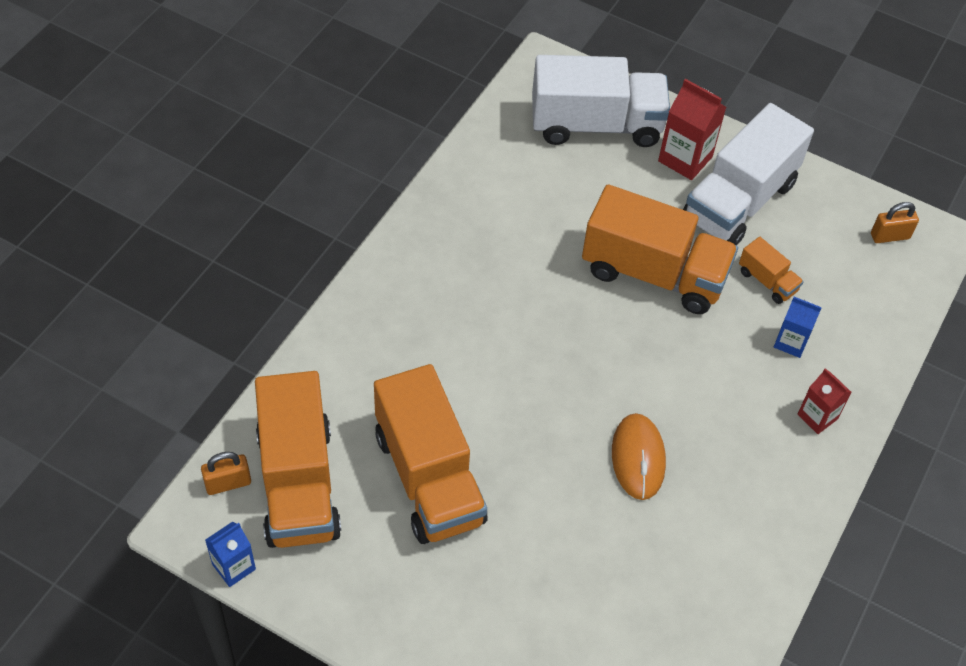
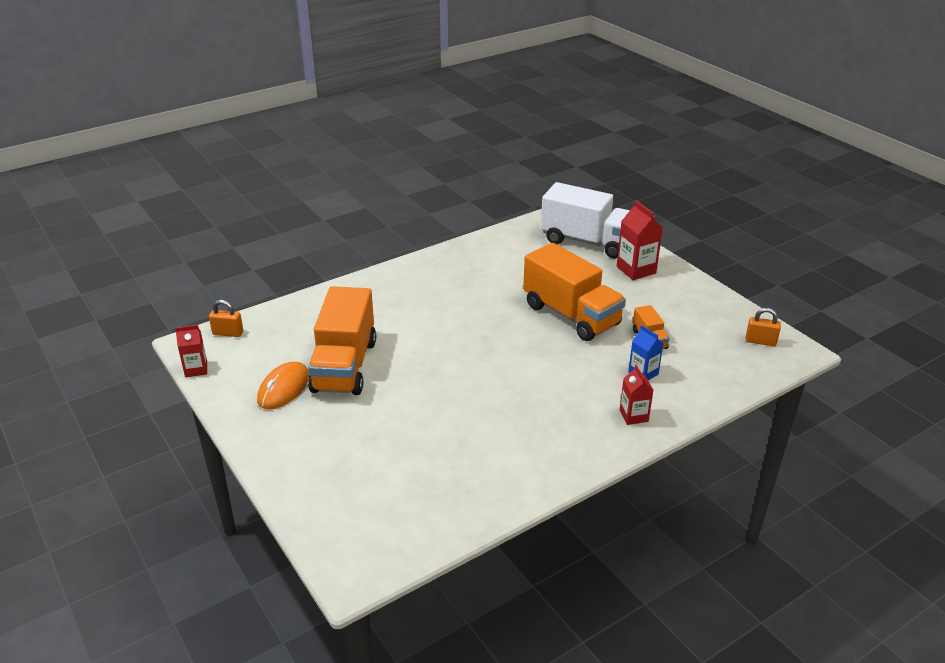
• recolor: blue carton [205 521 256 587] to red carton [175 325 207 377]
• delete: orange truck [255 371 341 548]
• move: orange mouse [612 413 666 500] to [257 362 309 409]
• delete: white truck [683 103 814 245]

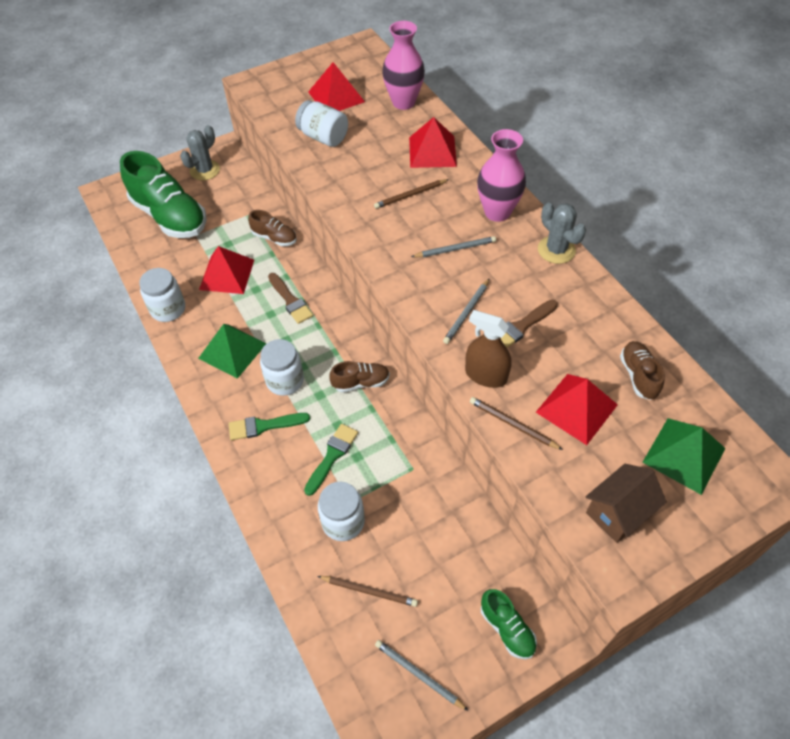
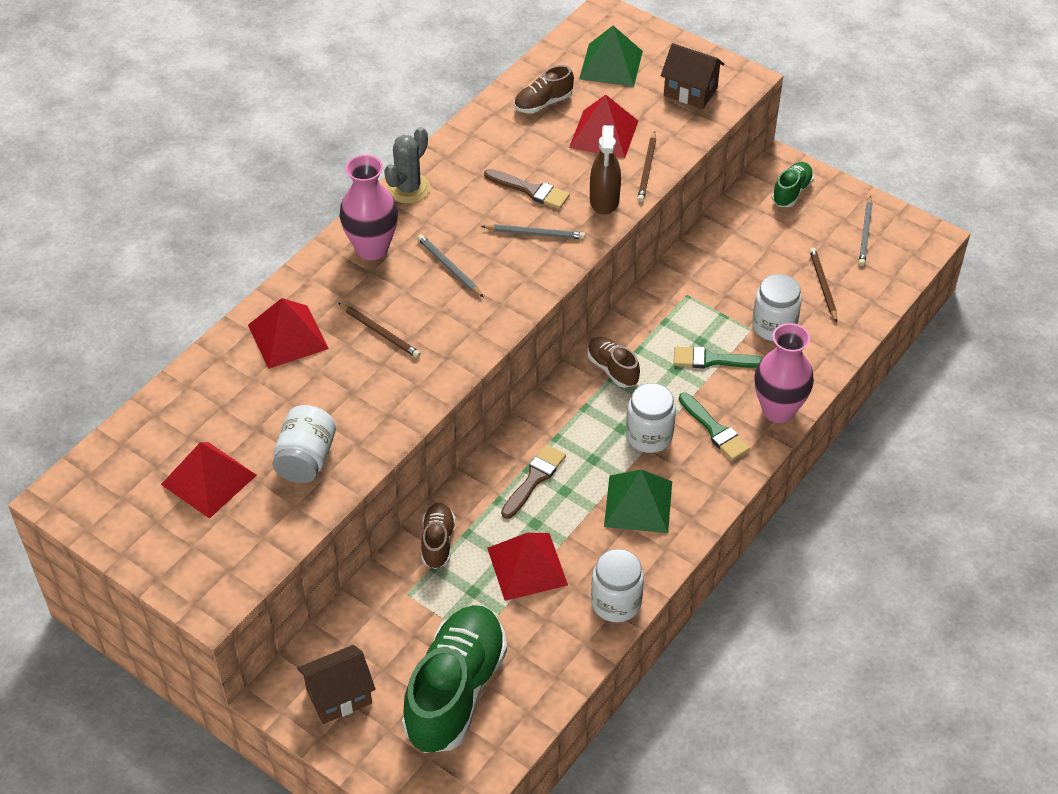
• replace: grey cactus [180 125 220 180] to brown house [297 645 376 724]
• move: pink vase [382 21 425 110] to [754 323 814 423]

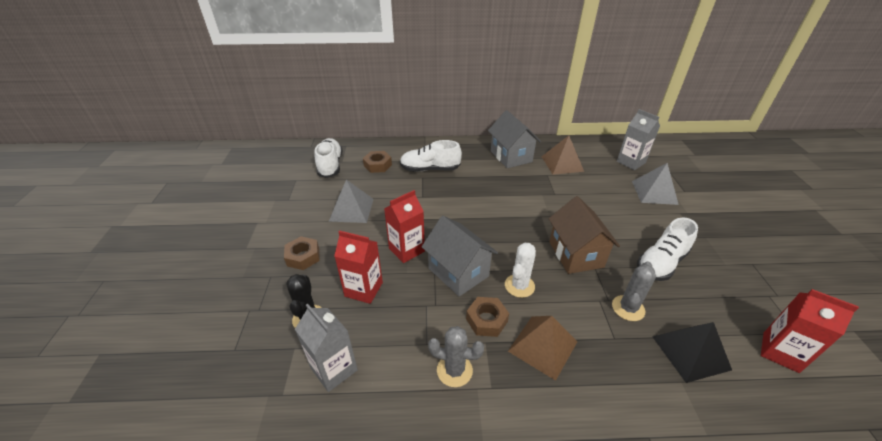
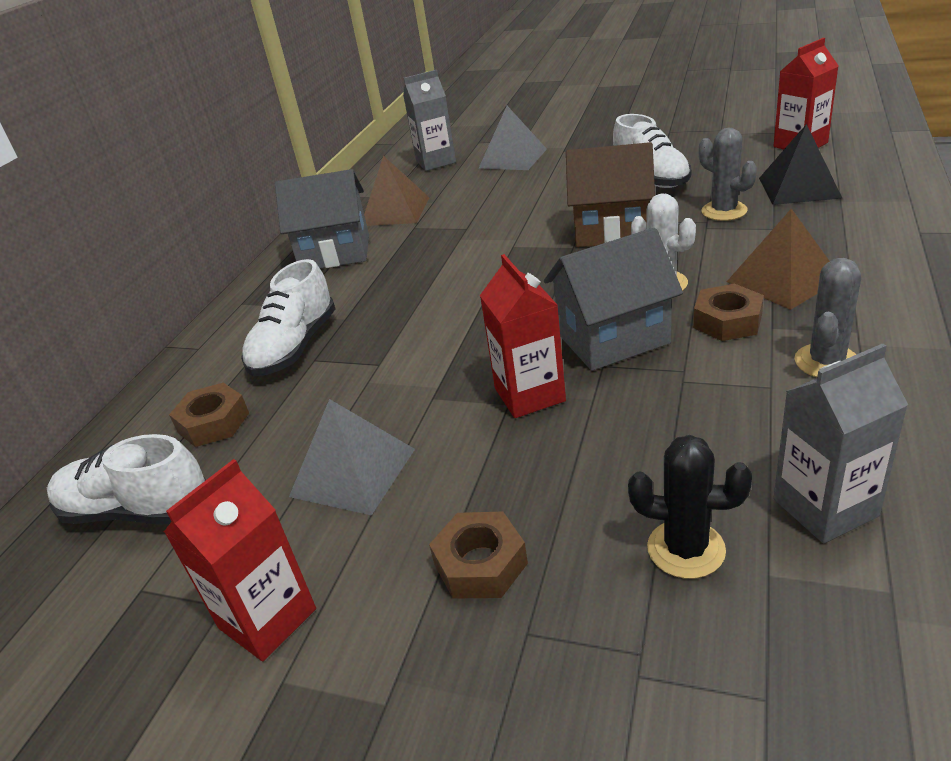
• move: red carton [334 230 383 304] to [164 459 316 661]

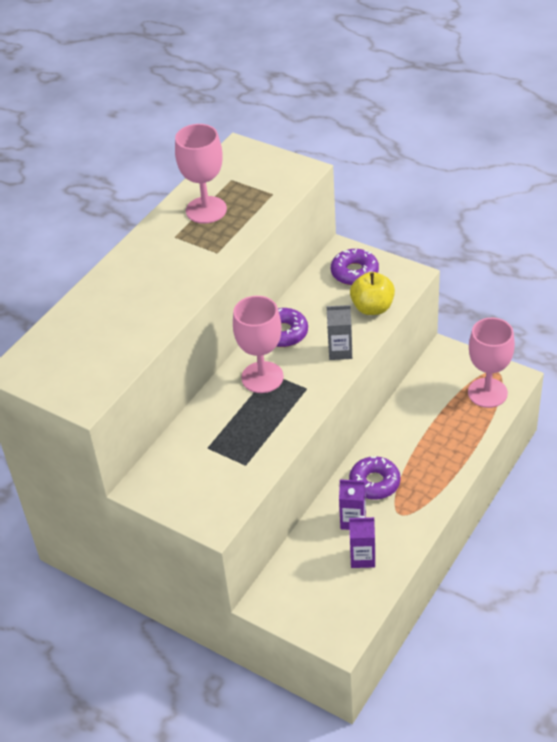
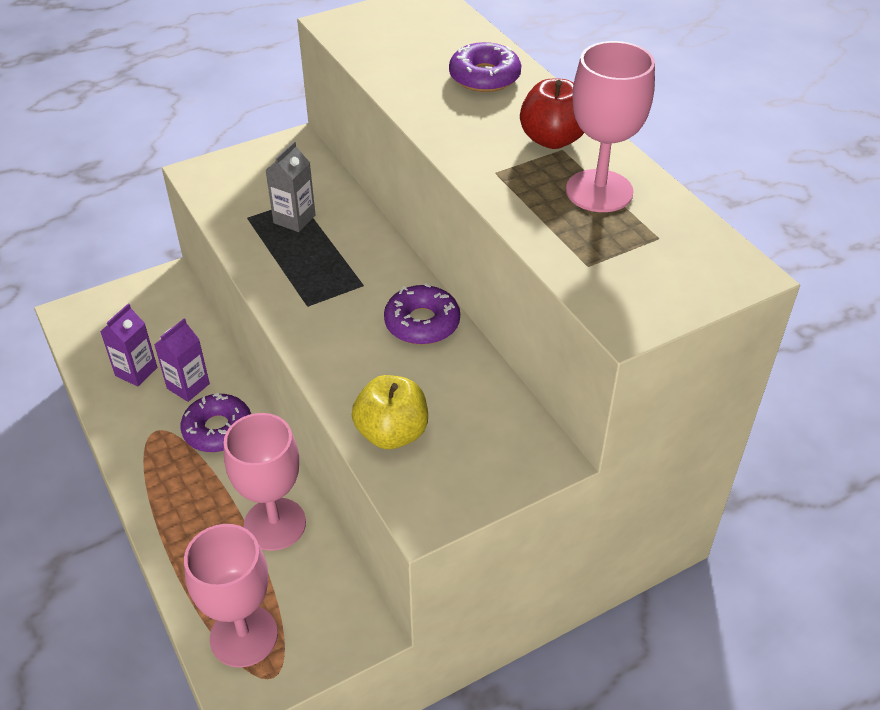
• move: pink goblet [233 296 284 393] to [224 413 306 551]
• move: grey carton [327 305 352 360] to [265 141 316 232]
• move: purple donut [331 249 379 285] to [449 42 521 92]
• insert: red apple [520 79 584 149]

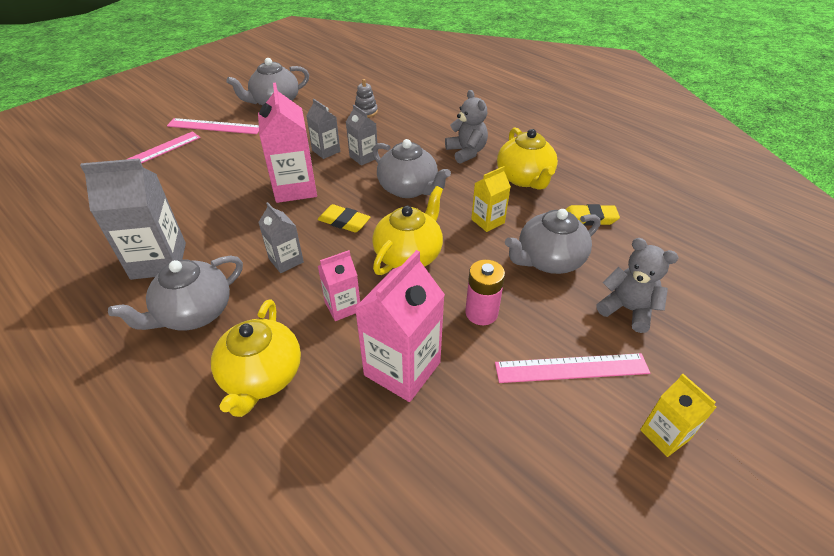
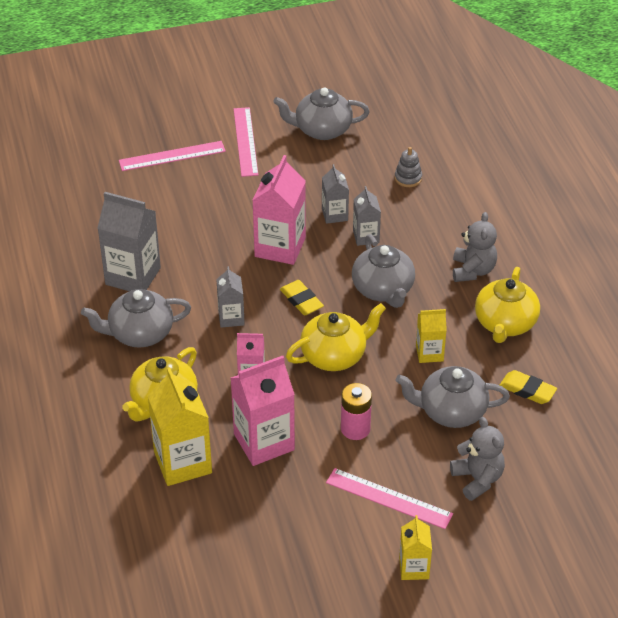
• rotate: pink ruler [167 118 259 134] = [234 107 258 177] 45 degrees clockwise
• insert: yellow carton [148 367 212 486]

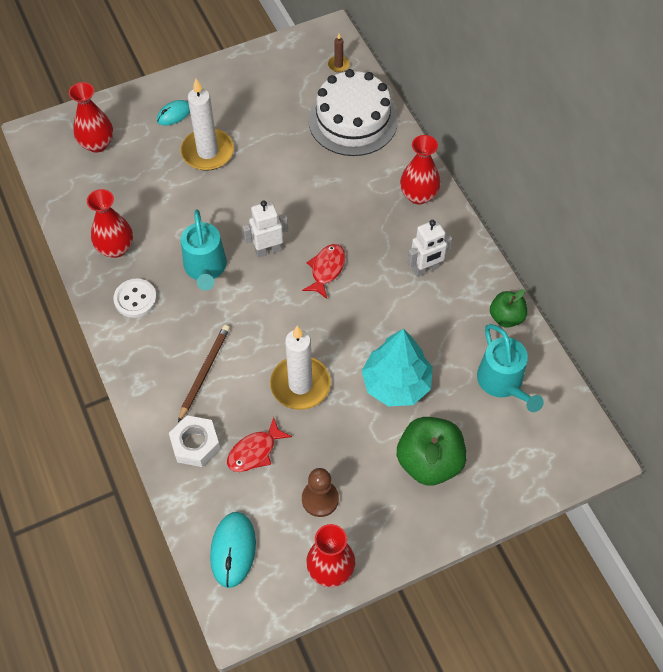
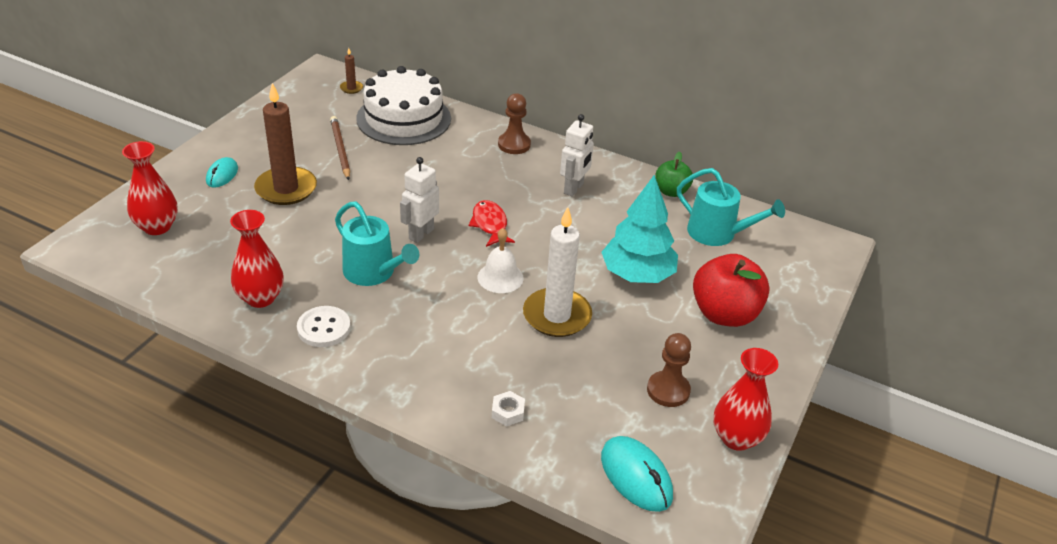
• resize: white nut [169 415 220 467] = [492 391 525 426] x0.58
• move: brown pencil [178 325 230 422] to [330 116 350 180]
• recolor: white candle [181 79 234 171] to brown candle [254 83 317 205]
• delete: red fish [227 417 292 472]
• recolor: green apple [397 417 467 485] to red apple [693 254 770 327]
• replace: red vase [400 135 441 205] to brown pawn [498 93 531 154]
• insert: white bell [478 228 524 293]

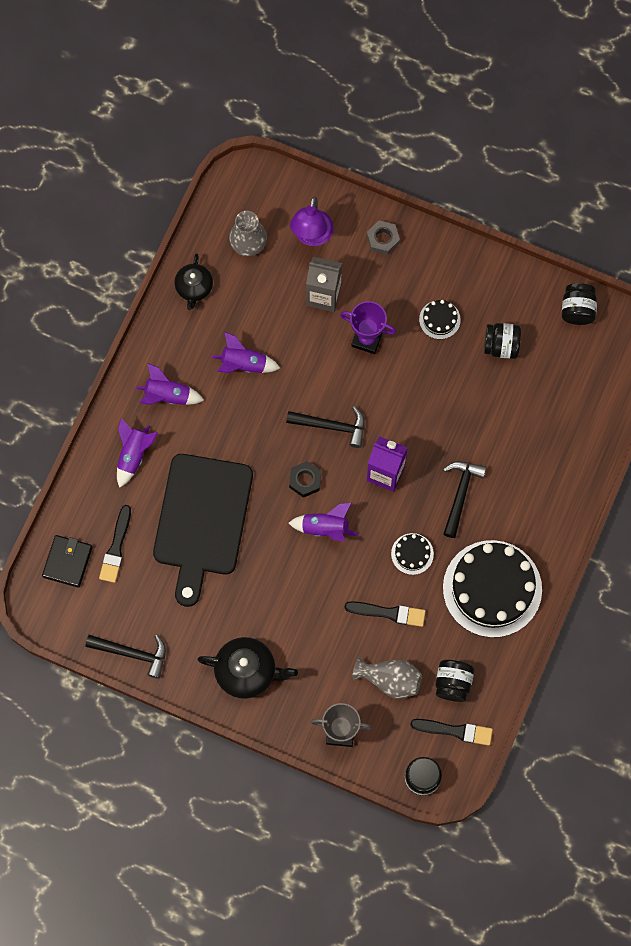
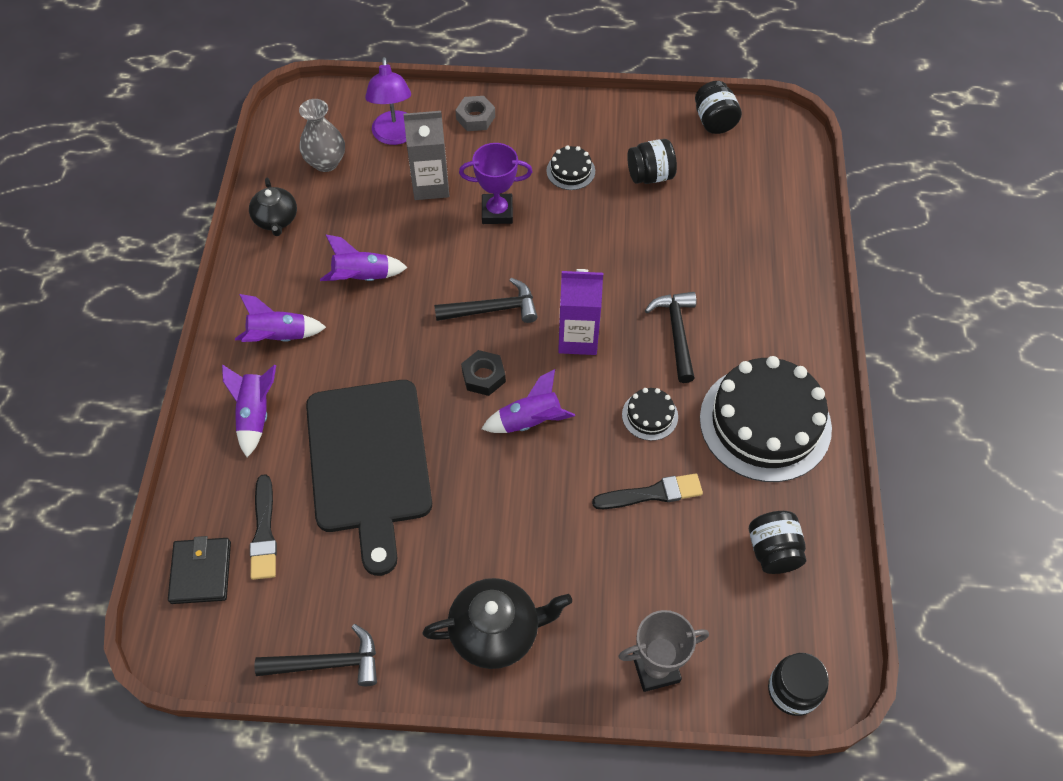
• delete: grey vase [352 657 422 699]
• delete: black brush [410 719 493 746]

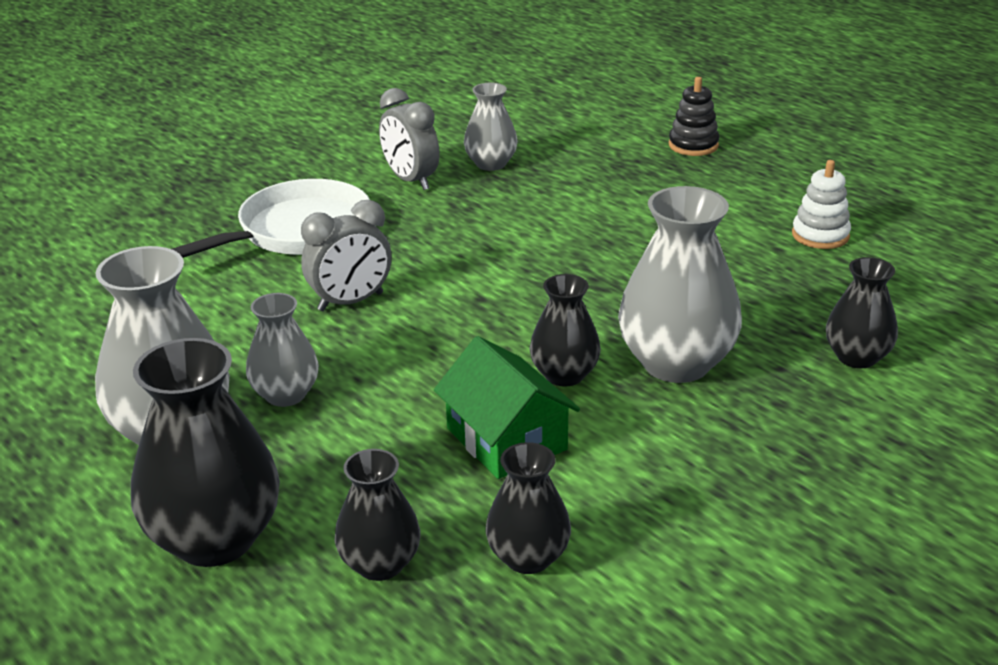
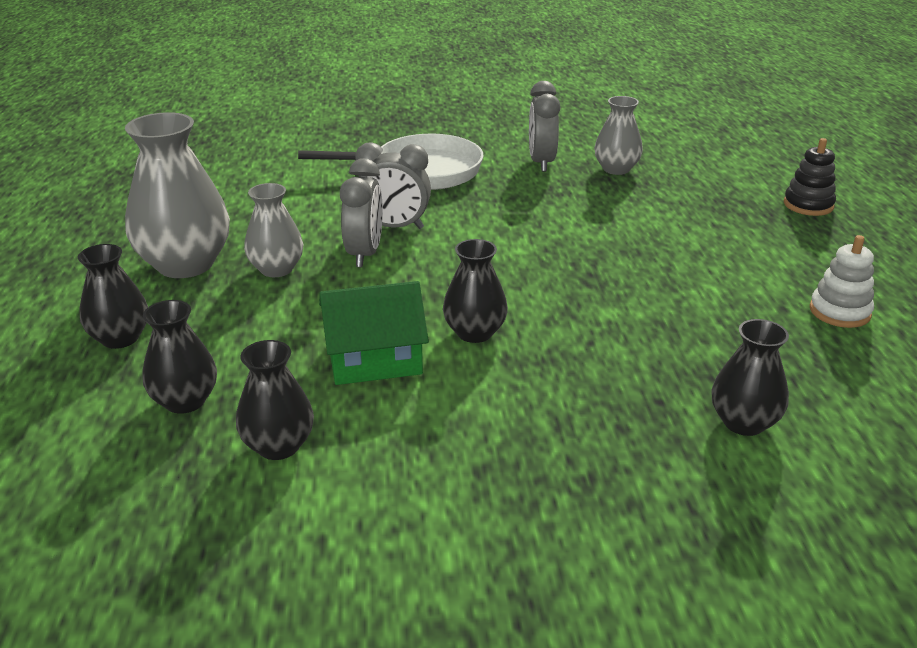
• resize: black vase [131 338 280 567] = [78 244 148 349] x0.58
• rotate: green house [434 336 580 479] = [319 281 429 385] 75 degrees clockwise
• delete: grey vase [618 186 742 383]
• insert: grey clock [340 158 383 267]

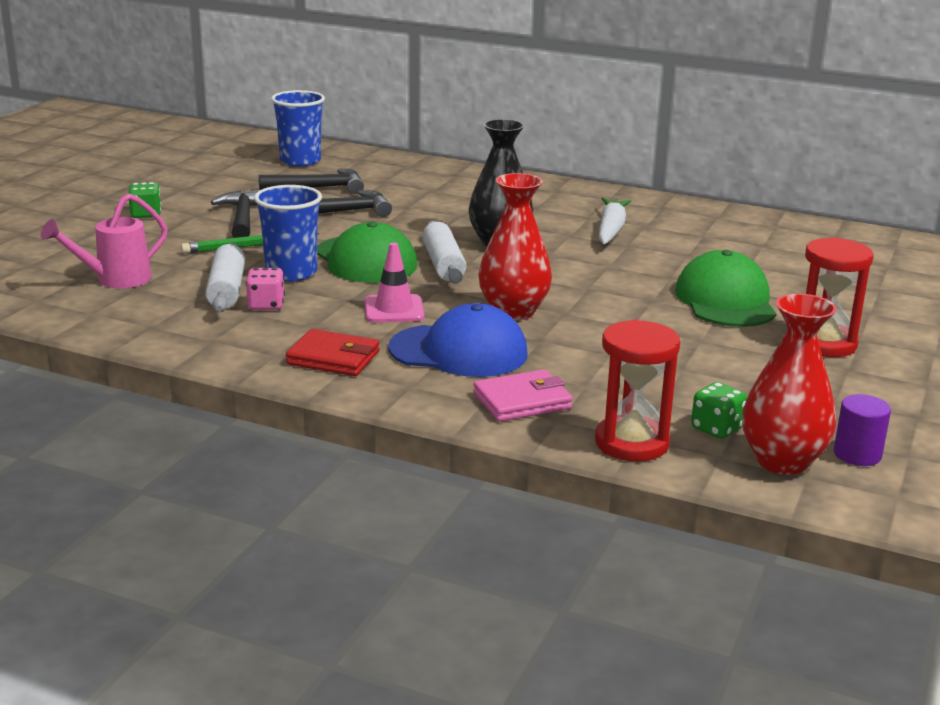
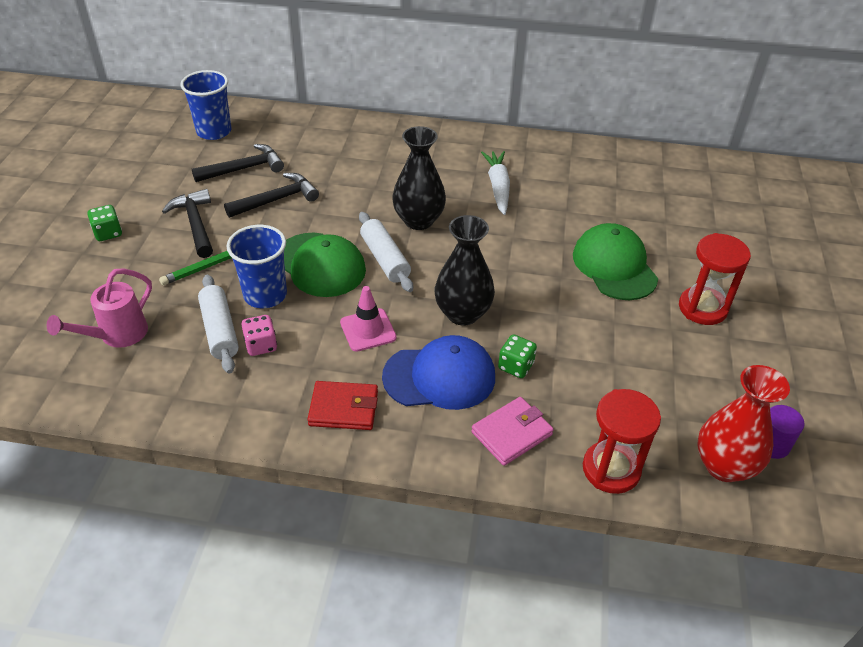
• recolor: red vase [479 173 552 320] to black vase [435 215 495 326]
• move: green dice [691 382 747 439] to [498 334 537 378]

